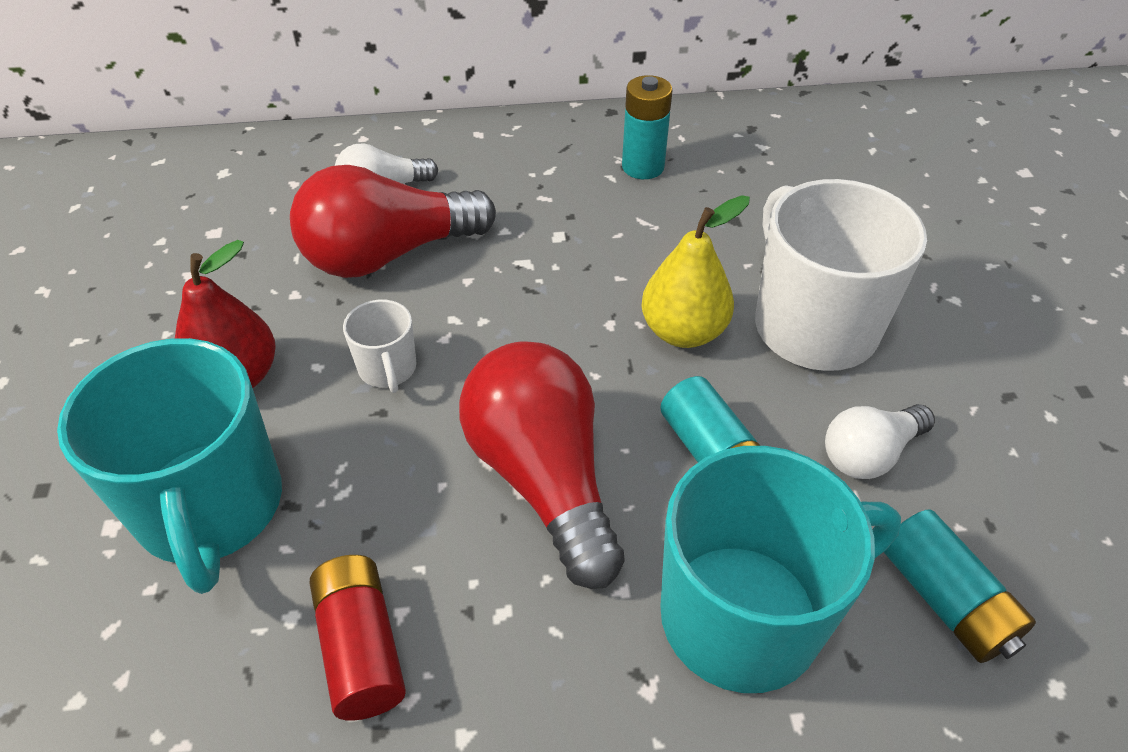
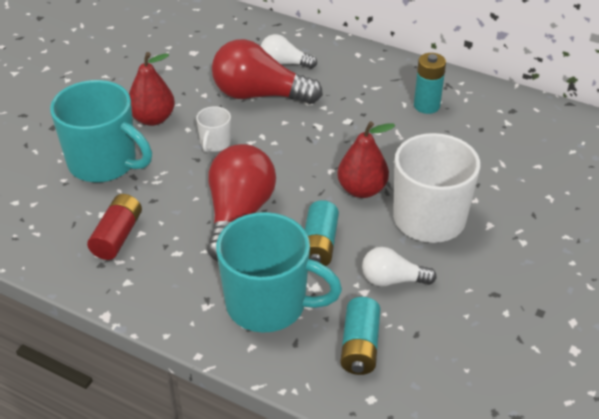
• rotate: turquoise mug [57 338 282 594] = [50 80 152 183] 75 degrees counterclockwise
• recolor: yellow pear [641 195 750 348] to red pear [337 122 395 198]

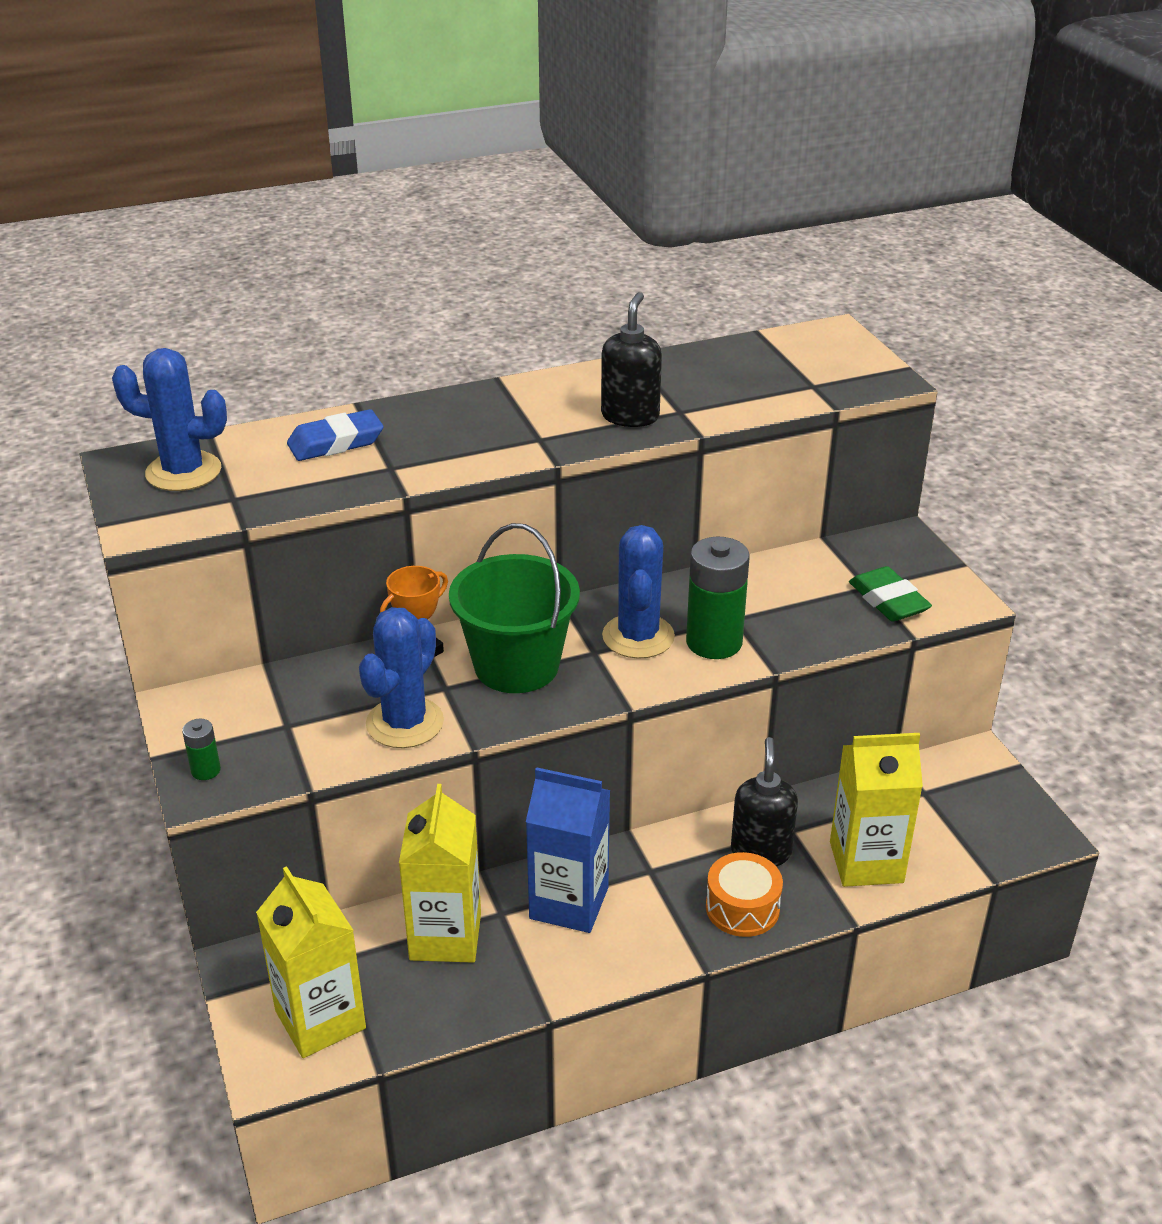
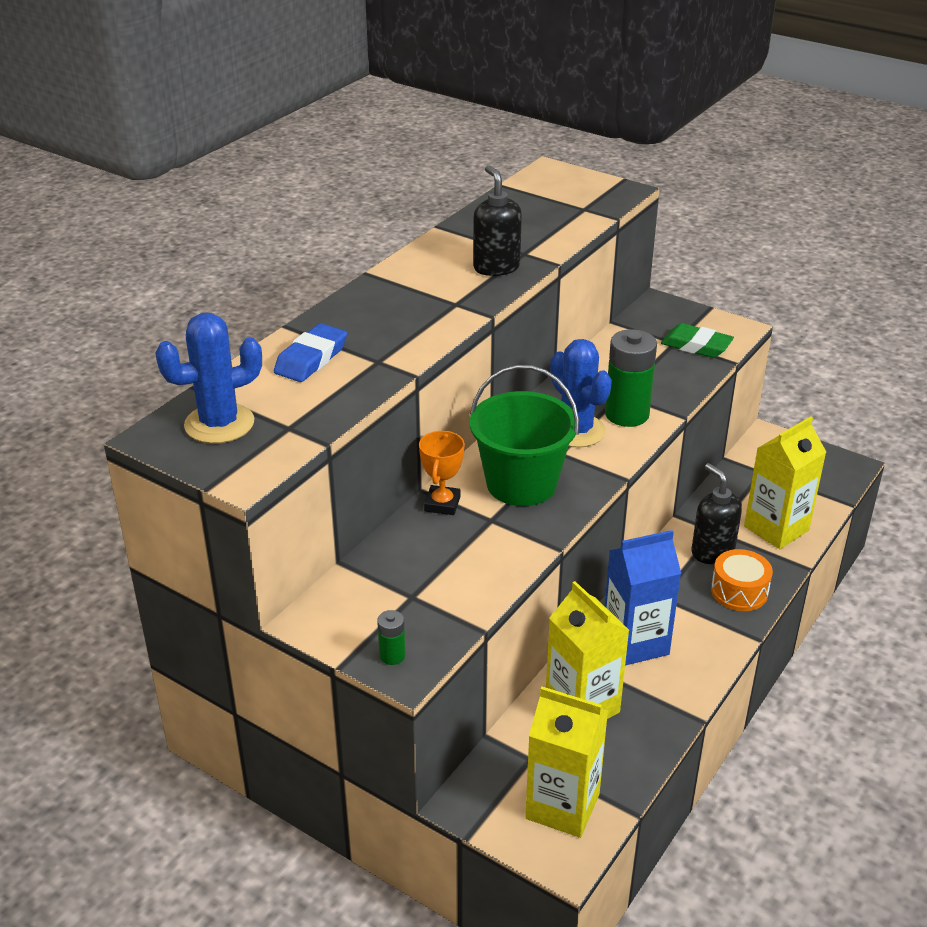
• delete: blue cactus [359 607 444 748]

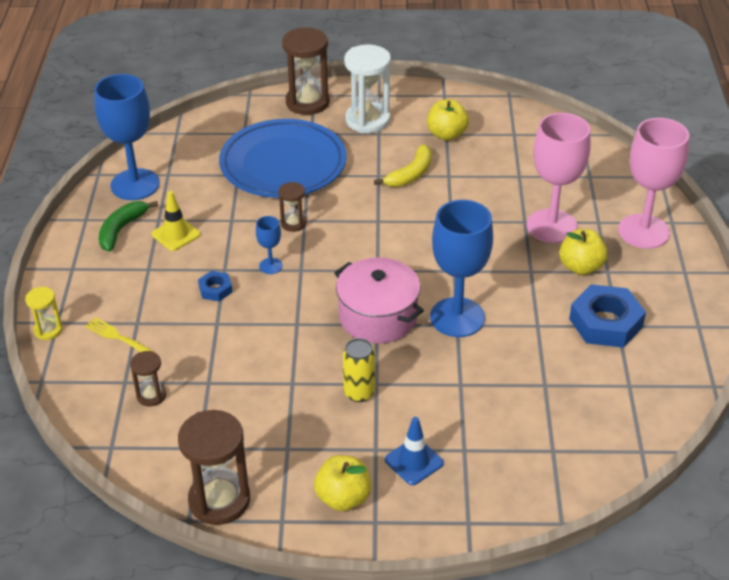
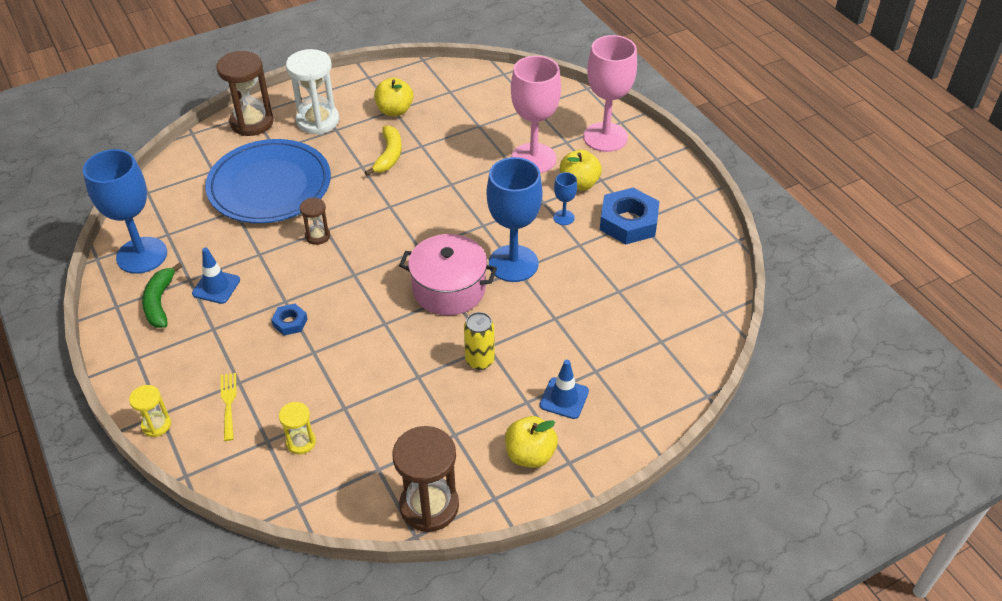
• rotate: yellow fork [85 317 154 352] = [221 373 237 441] 75 degrees clockwise
• recolor: brown hourglass [130 351 166 406] to yellow hourglass [279 402 316 454]
• recolor: yellow traffic cone [152 191 201 251] to blue traffic cone [192 247 240 304]
• move: blue goblet [256 216 283 274] to [553 172 577 225]

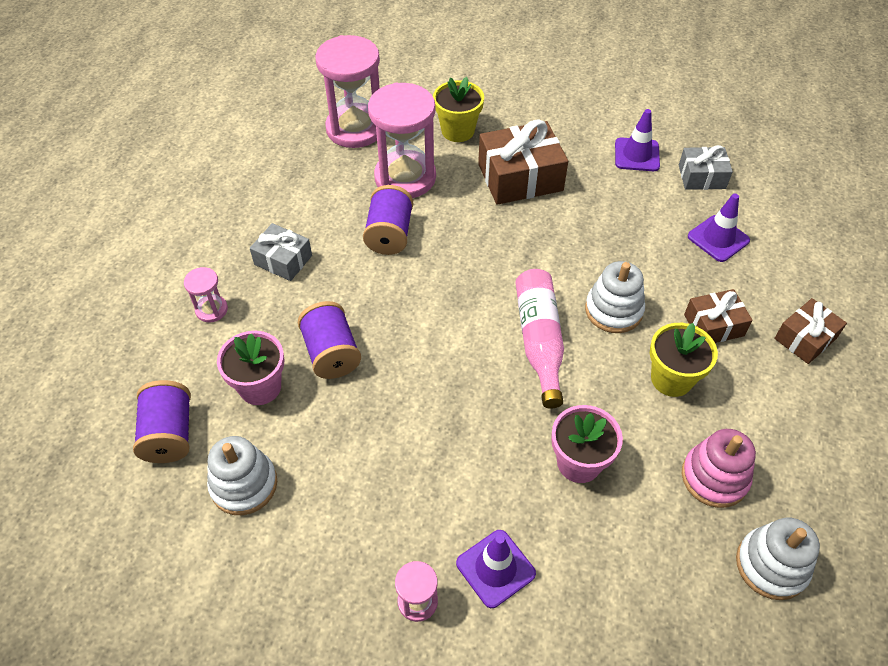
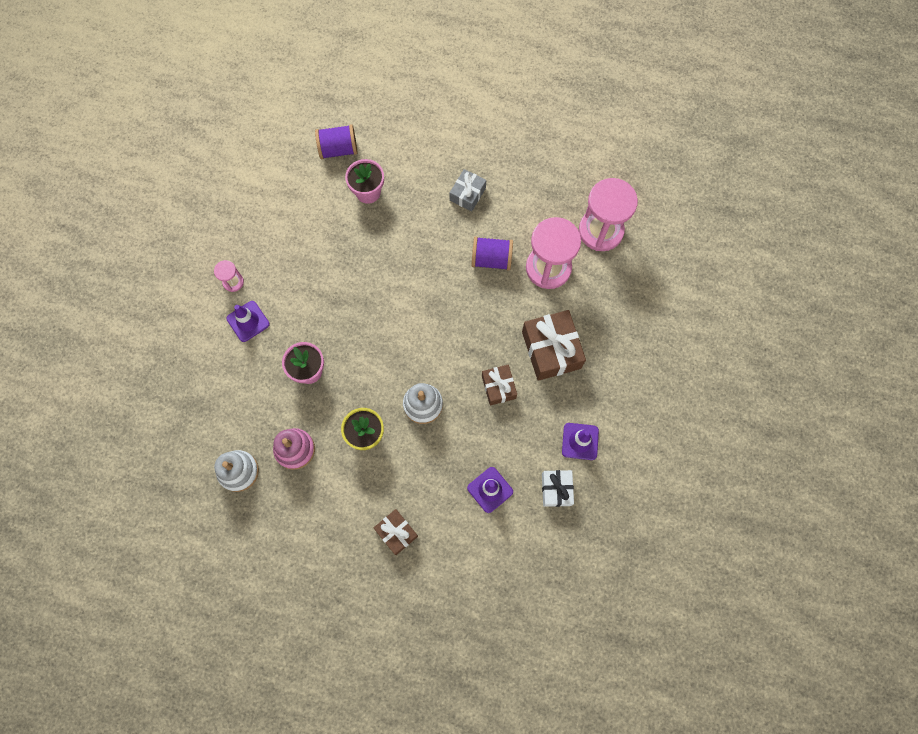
• delete: pink hourglass [184 267 228 322]
• delete: white stacking toy [207 436 277 515]
• delete: purple spool [298 301 361 379]
• delete: yellow flower pot [433 77 484 142]
• delete: pink bottle [516 269 564 409]
• recolor: grey gift [679 145 733 190] to white gift [542 470 574 507]
• move: brown gift [684 289 753 343] to [482 365 517 406]

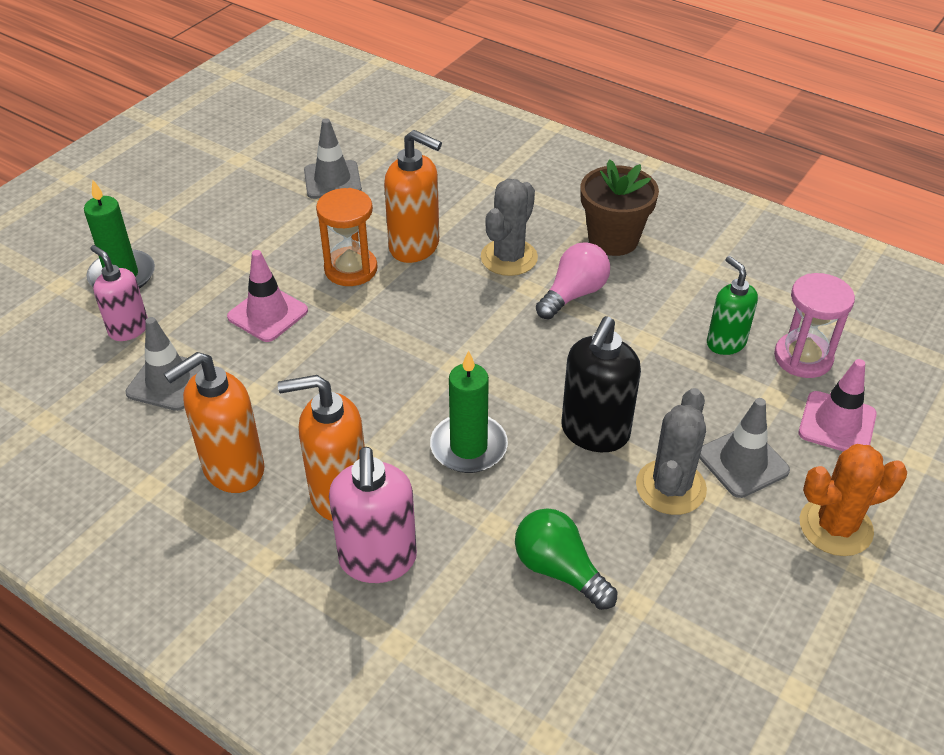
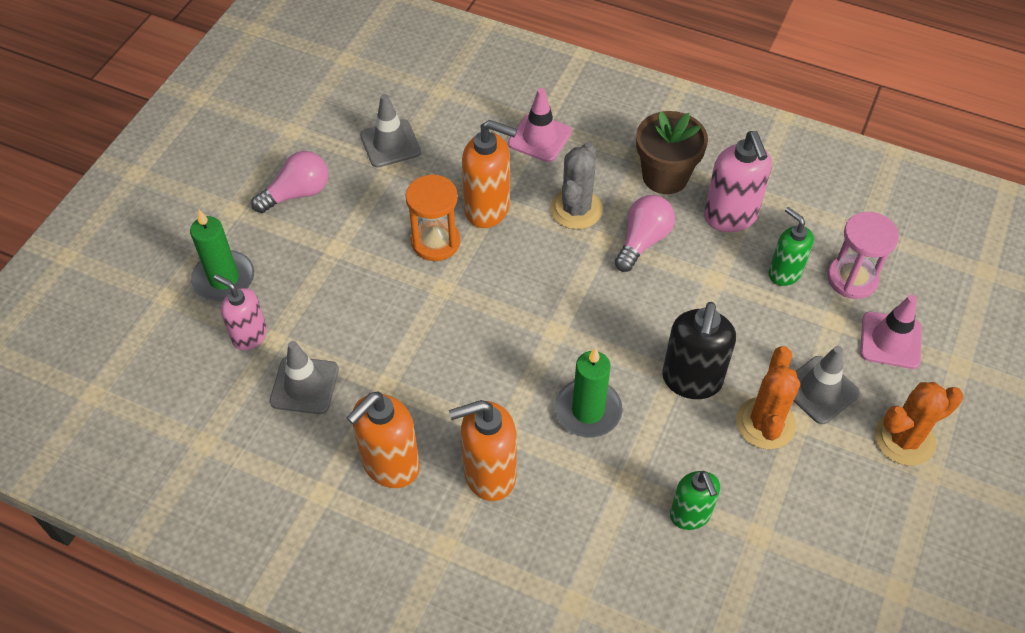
• move: pink traffic cone [227 250 308 342] to [508 88 572 162]
• move: pink soap dispenser [329 447 417 583] to [704 131 772 232]
• replace: green light bulb [515 508 618 610] to green soap dispenser [670 471 720 530]
• recolor: grey cactus [636 388 707 515] to orange cactus [736 346 800 449]
• insert: pink light bulb [251 151 328 213]

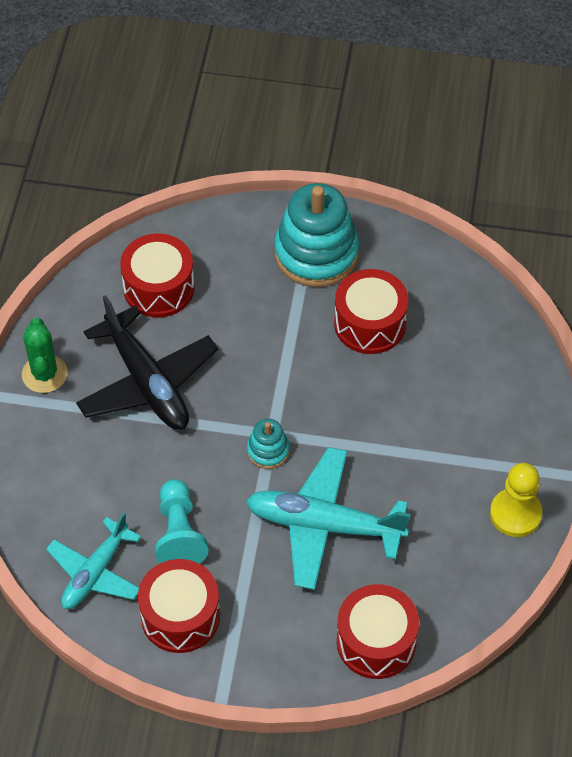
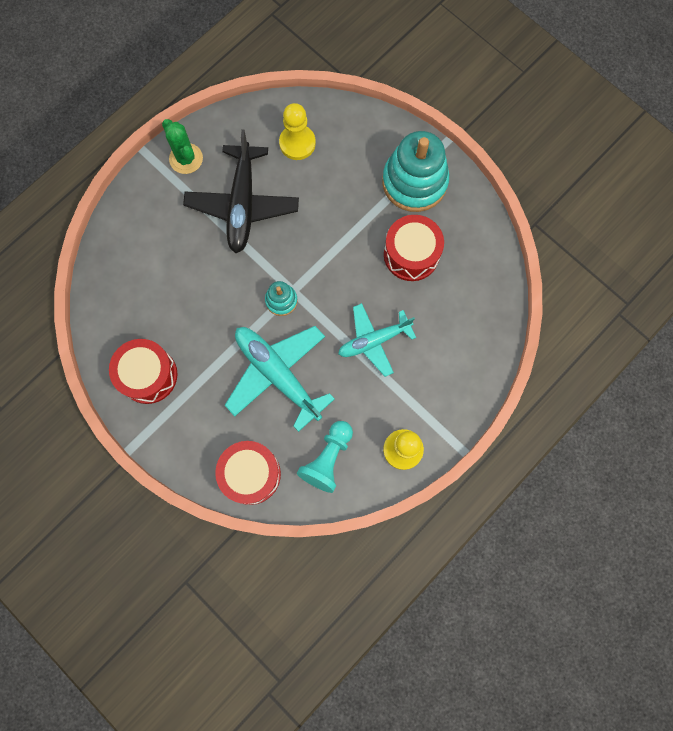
• rotate: green cactus [22 318 68 393] = [162 119 203 174] 60 degrees counterclockwise
• move: turquoise plane [46 512 141 609] to [338 303 416 377]
• replace: red drum [120 233 195 318] to yellow pawn [279 103 316 160]
• move: turquoise pawn [155 479 209 564] to [297 421 353 493]

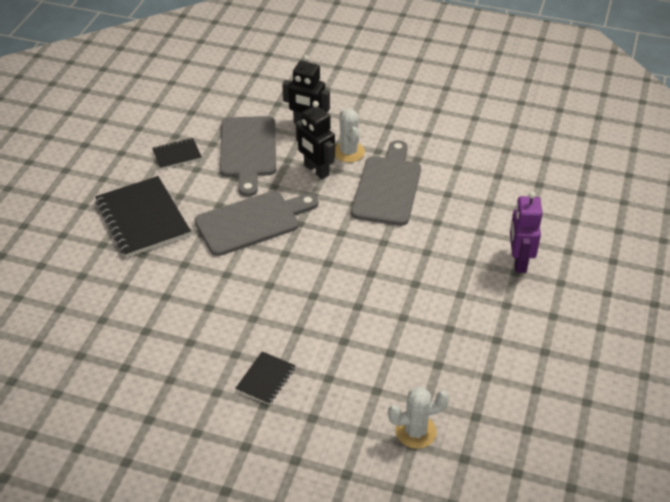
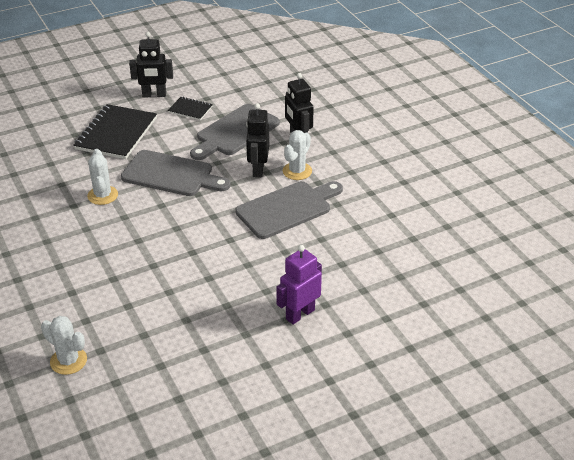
• delete: black notebook [235 351 296 405]
• insert: white cactus [87 149 118 205]
• insert: black robot [129 32 173 97]

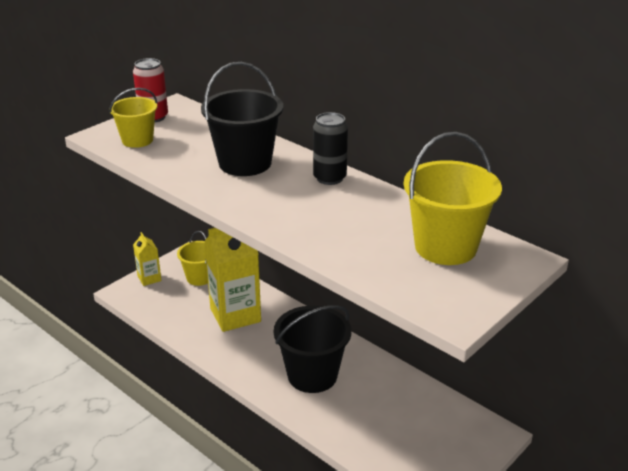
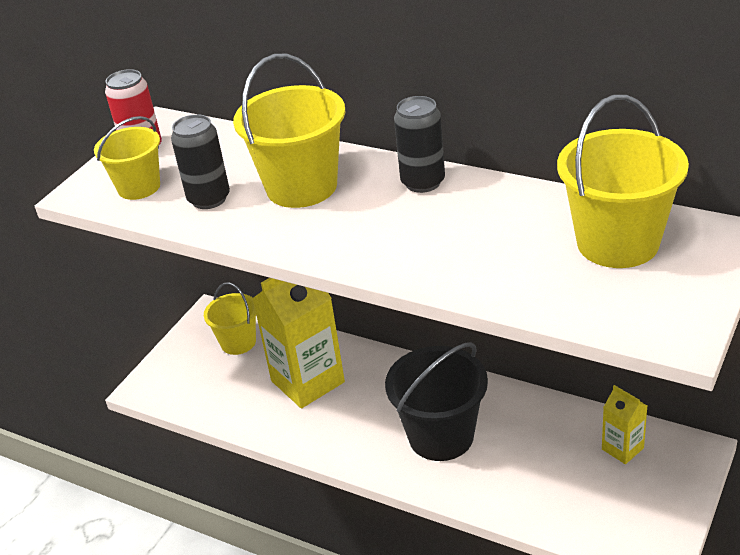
• move: yellow carton [133 232 162 286] to [602 385 647 464]
• recolor: black bucket [201 62 283 176] to yellow bucket [233 54 345 208]
• insert: black can [171 115 230 209]

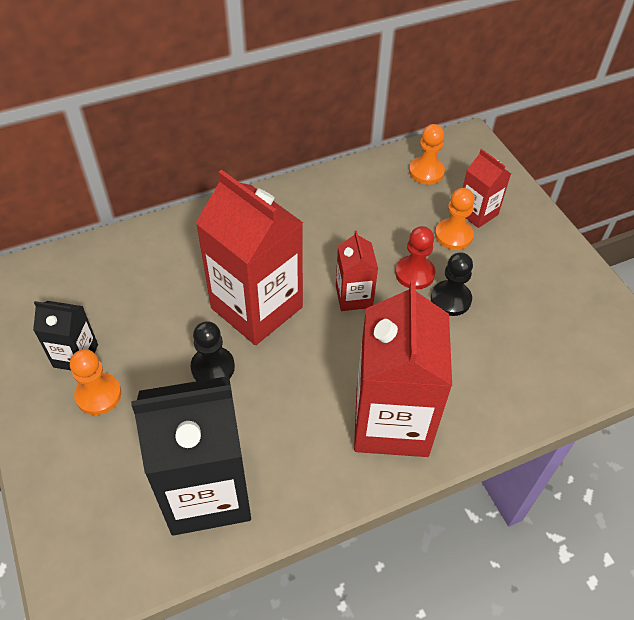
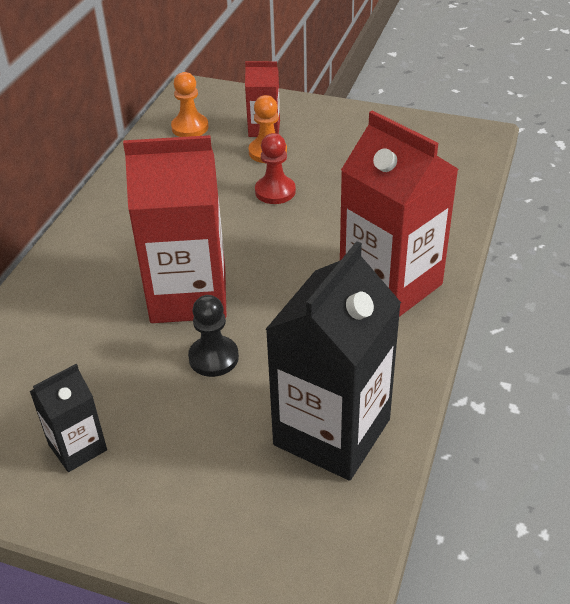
• delete: orange pawn [70 349 121 415]
• delete: red carton [336 230 378 311]
• delete: black pawn [431 252 473 316]

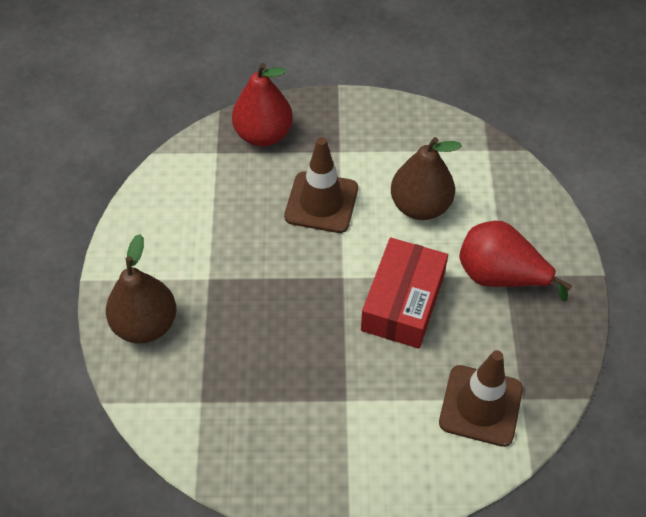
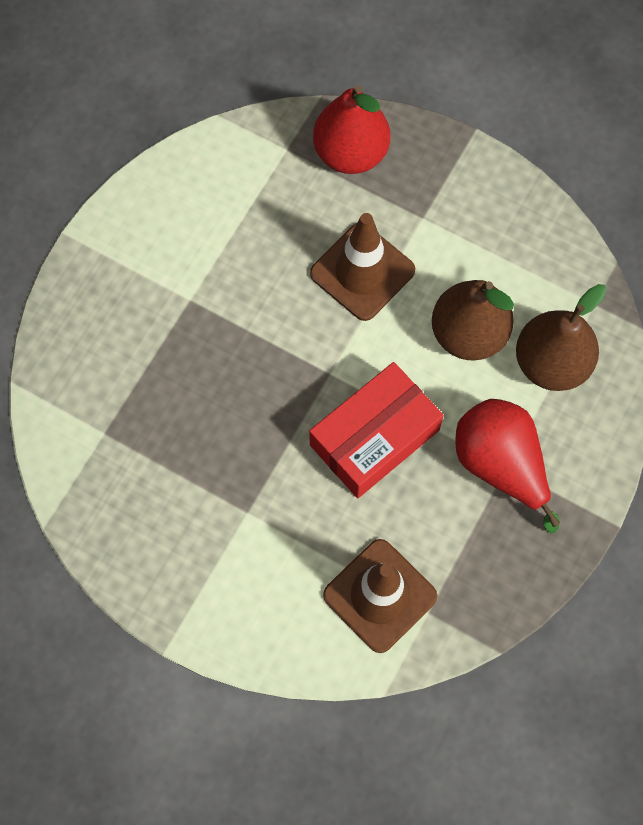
• move: brown pear [106 234 176 343] to [516 284 606 391]

